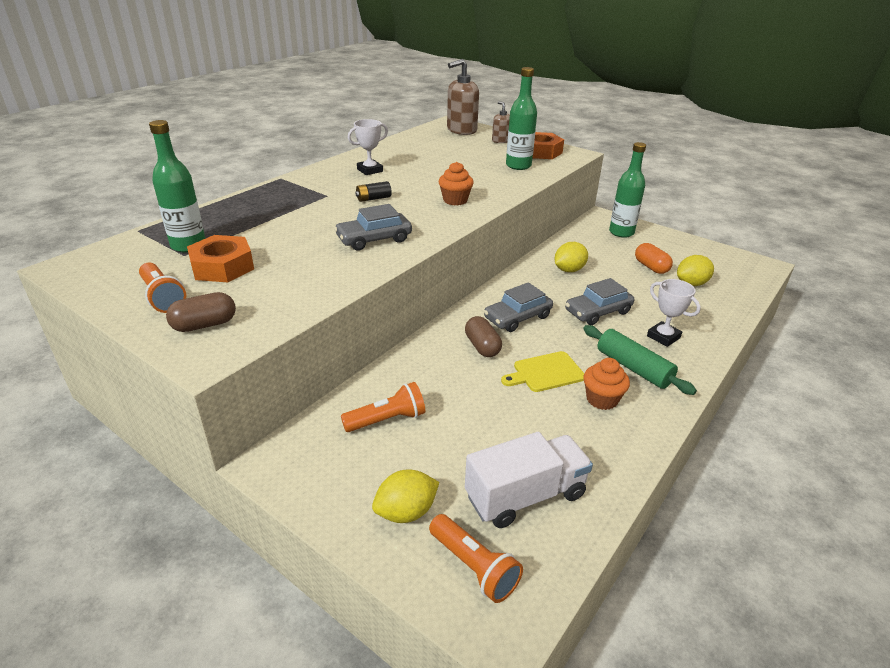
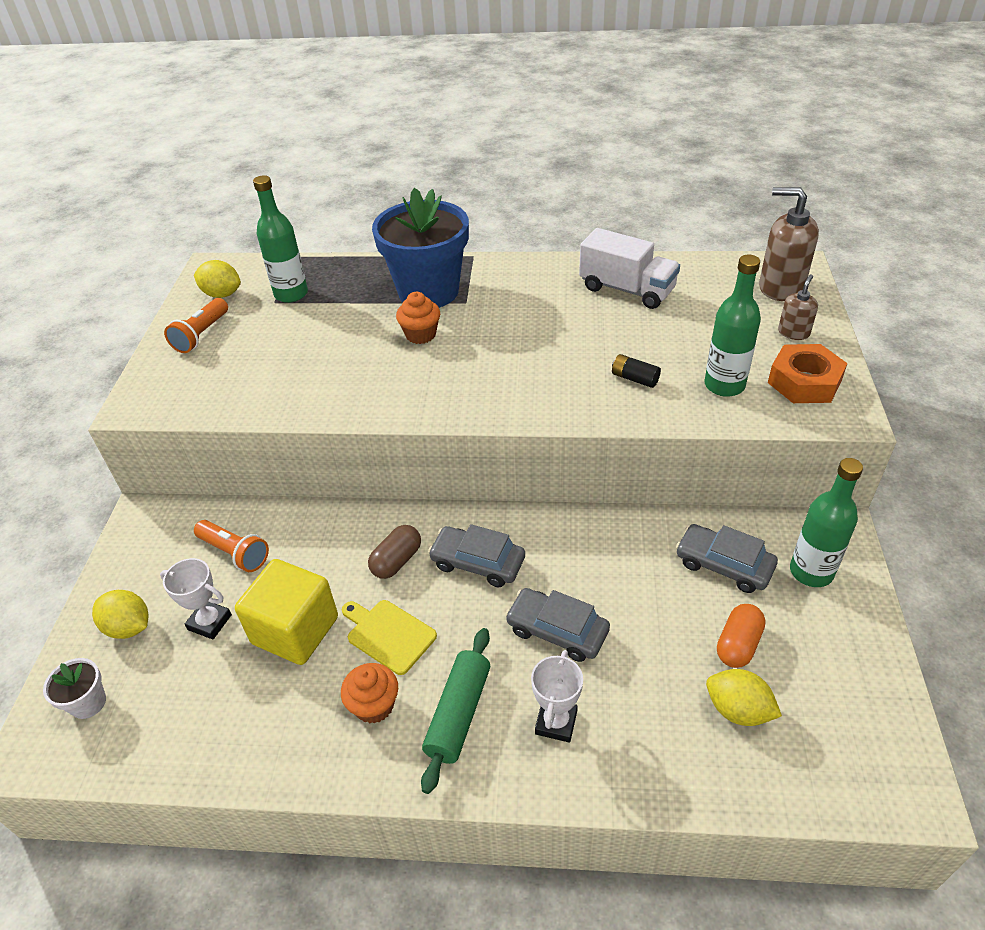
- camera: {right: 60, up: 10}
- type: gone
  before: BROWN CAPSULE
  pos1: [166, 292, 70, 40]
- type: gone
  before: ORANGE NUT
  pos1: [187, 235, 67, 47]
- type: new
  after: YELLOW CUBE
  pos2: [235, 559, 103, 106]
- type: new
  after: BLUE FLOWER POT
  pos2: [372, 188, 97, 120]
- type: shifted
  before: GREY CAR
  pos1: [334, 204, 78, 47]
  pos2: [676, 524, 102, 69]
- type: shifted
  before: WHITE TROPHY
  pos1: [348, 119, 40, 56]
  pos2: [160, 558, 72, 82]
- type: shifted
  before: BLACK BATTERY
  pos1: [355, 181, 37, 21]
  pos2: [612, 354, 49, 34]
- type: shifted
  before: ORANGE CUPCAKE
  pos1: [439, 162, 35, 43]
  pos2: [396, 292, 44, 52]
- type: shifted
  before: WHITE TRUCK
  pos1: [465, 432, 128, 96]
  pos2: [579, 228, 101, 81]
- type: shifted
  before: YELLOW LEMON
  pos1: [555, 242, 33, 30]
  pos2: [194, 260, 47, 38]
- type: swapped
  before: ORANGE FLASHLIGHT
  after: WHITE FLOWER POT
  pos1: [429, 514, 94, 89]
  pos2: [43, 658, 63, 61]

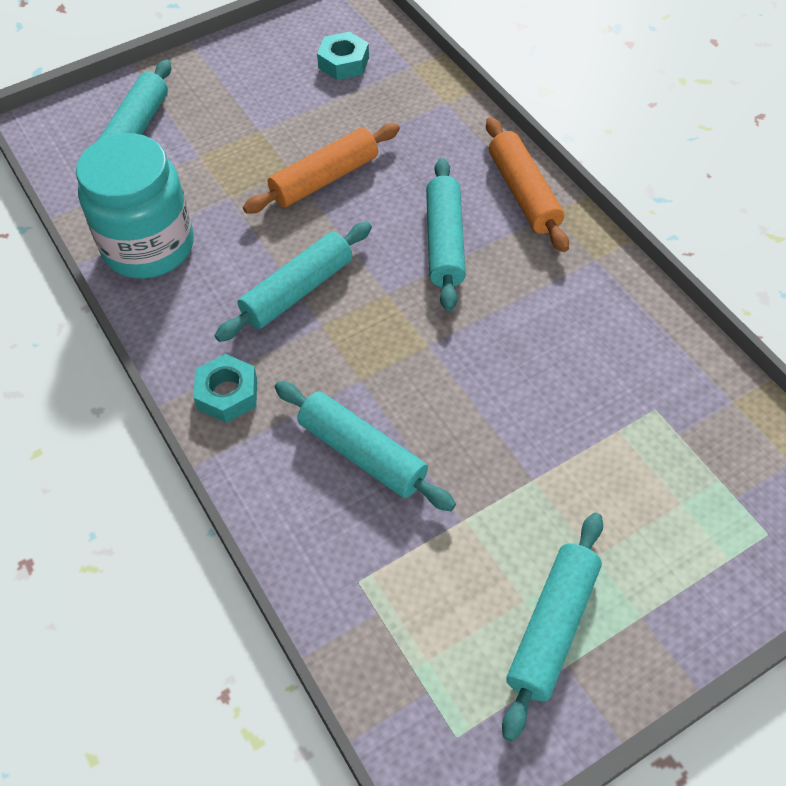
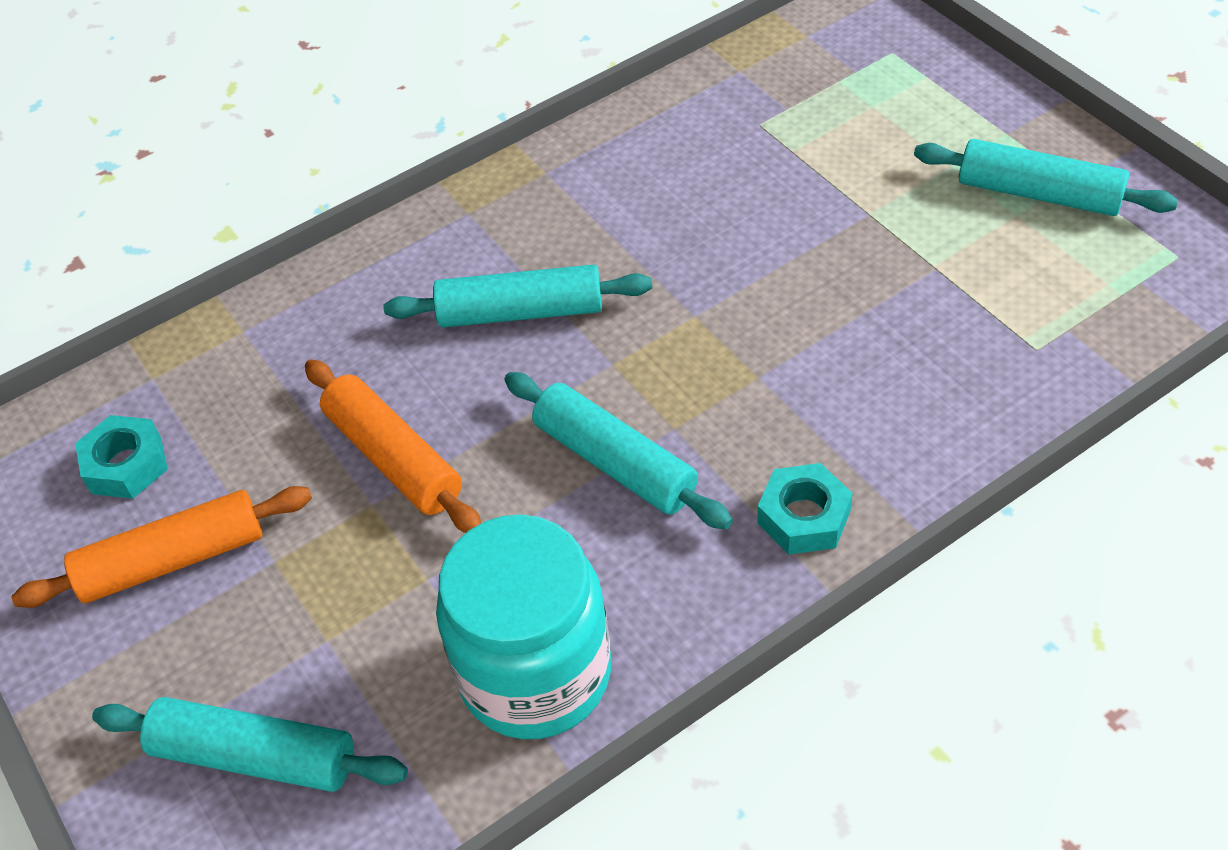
- camera: {right: -90, up: -5}
- type: gone
  before: TURQUOISE ROLLING PIN
  pos1: [275, 381, 181, 130]
- type: shifted
  before: ORANGE ROLLING PIN
  pos1: [486, 117, 83, 135]
  pos2: [11, 486, 301, 122]

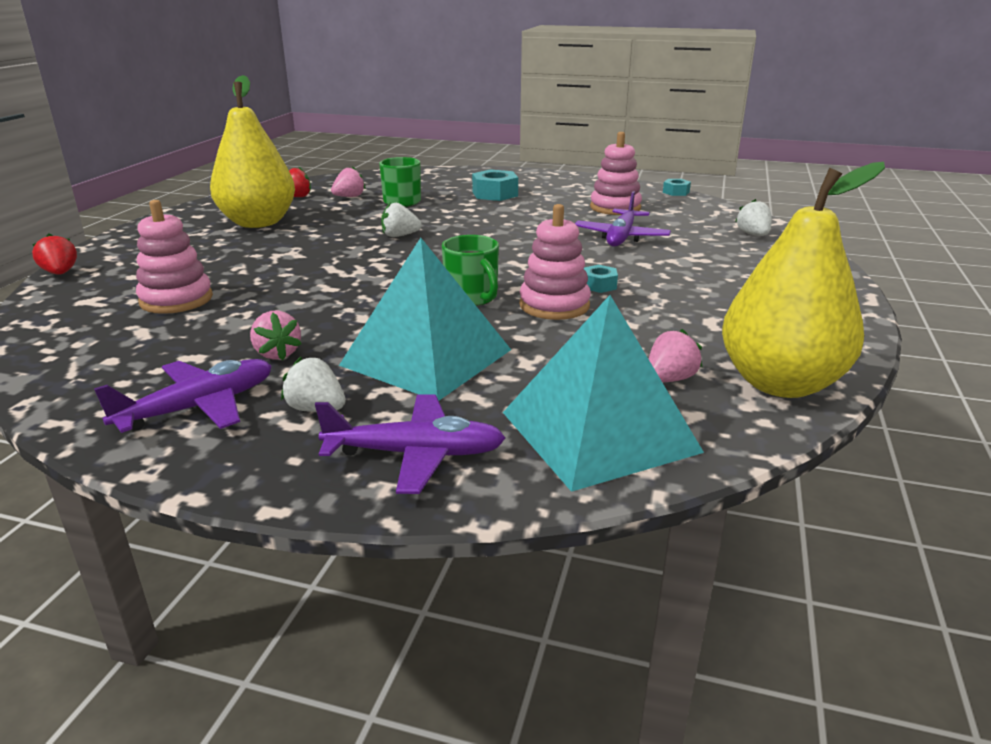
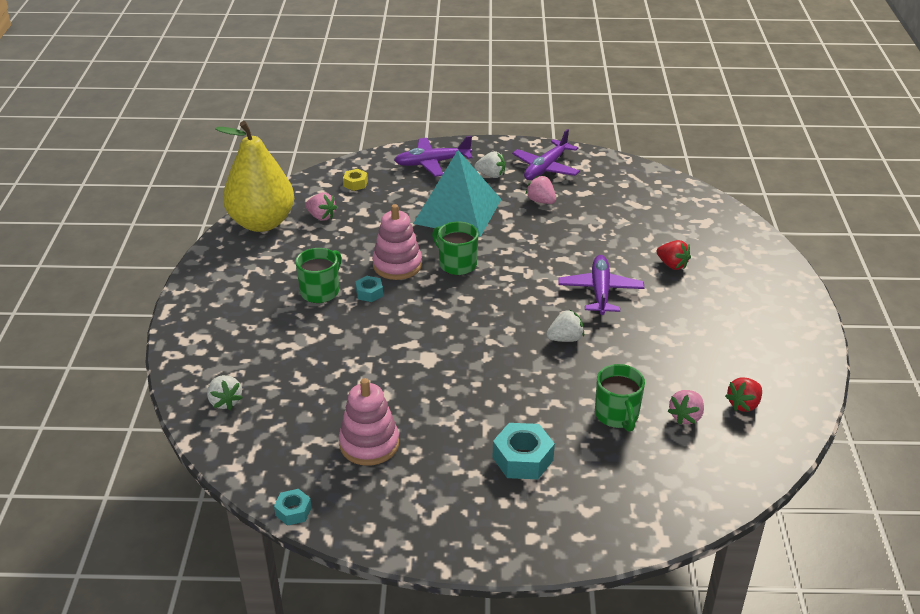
- camera: {right: 165, up: 10}
- type: gone
  before: PINK STACKING TOY
  pos1: [136, 200, 77, 114]
- type: gone
  before: YELLOW PEAR
  pos1: [210, 75, 85, 153]
- type: new
  after: GREEN MUG
  pos2: [295, 248, 47, 55]
- type: shifted
  before: RED STRAWBERRY
  pos1: [32, 234, 45, 41]
  pos2: [657, 240, 34, 30]
- type: shifted
  before: PURPLE PLANE
  pos1: [575, 191, 96, 56]
  pos2: [558, 255, 86, 60]
- type: swapped
  before: TURQUOISE PYRAMID
  after: YELLOW NUT
  pos1: [503, 295, 201, 197]
  pos2: [343, 169, 25, 22]
- type: rotated
  before: PINK STRAWBERRY
  pos1: [649, 329, 53, 53]
  pos2: [305, 193, 32, 28]
  turn: -90

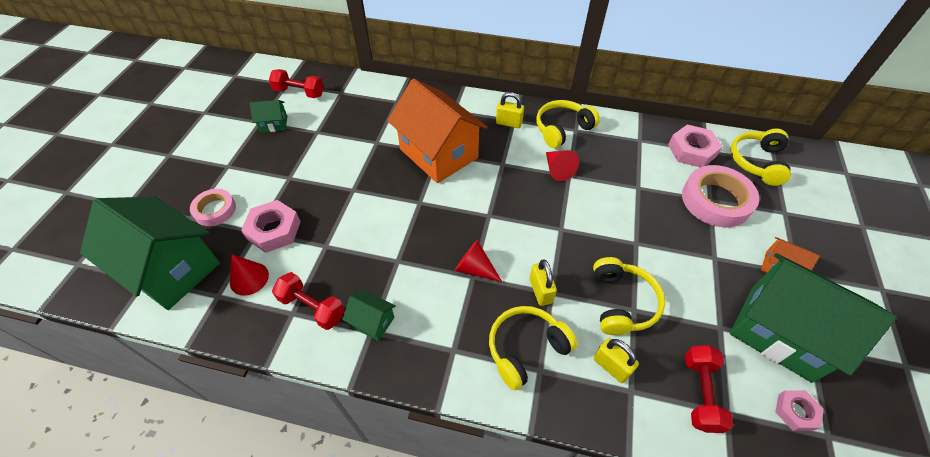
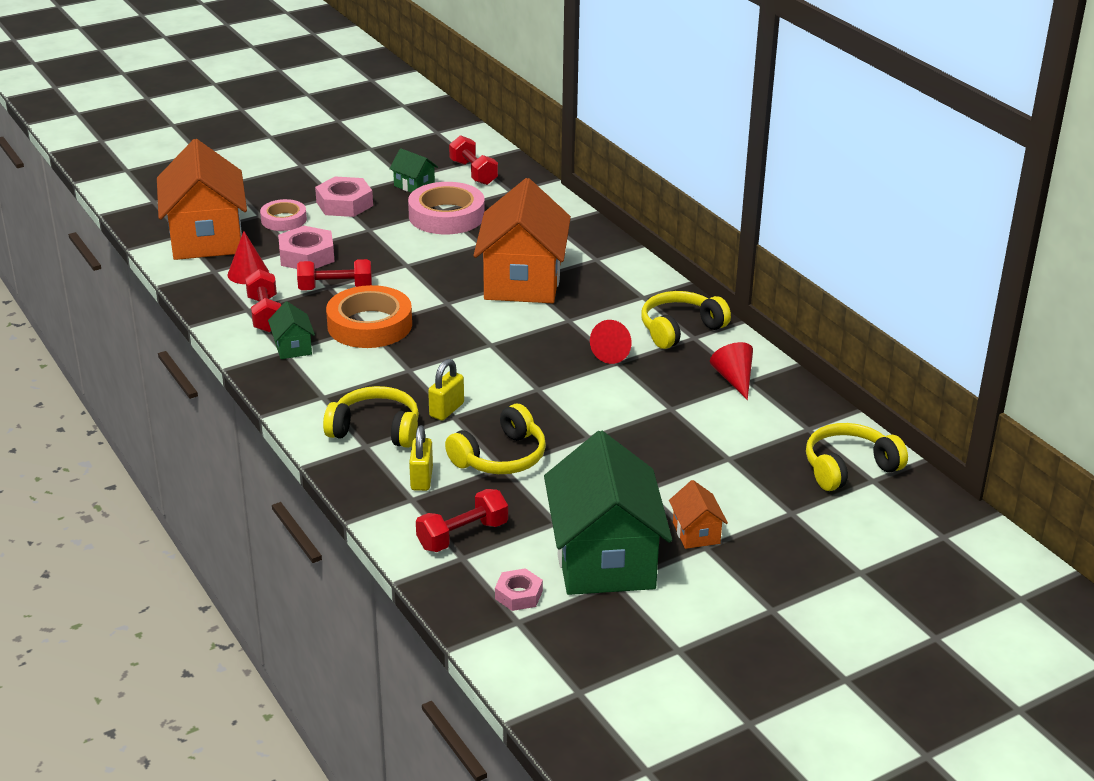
- camera: {right: 45, up: -20}
- type: gone
  before: YELLOW PADLOCK
  pos1: [496, 92, 28, 36]
- type: new
  after: RED DUMBBELL
  pos2: [297, 259, 75, 31]
- type: new
  after: ORANGE TAPE
  pos2: [326, 285, 86, 63]
- type: shifted
  before: RED CONE
  pos1: [455, 240, 47, 42]
  pos2: [710, 342, 43, 58]
- type: shifted
  before: PINK NUT
  pos1: [668, 124, 55, 43]
  pos2: [315, 176, 58, 41]
- type: shifted
  before: PINK TAPE
  pos1: [682, 165, 77, 63]
  pos2: [408, 182, 77, 52]
- type: repainted
  before: GREEN HOUSE
  after: ORANGE HOUSE
  pos1: [80, 197, 140, 113]
  pos2: [157, 139, 90, 121]
- type: rotated
  before: YELLOW HEADPHONES
  pos1: [536, 100, 64, 48]
  pos2: [641, 291, 90, 58]
  turn: -45

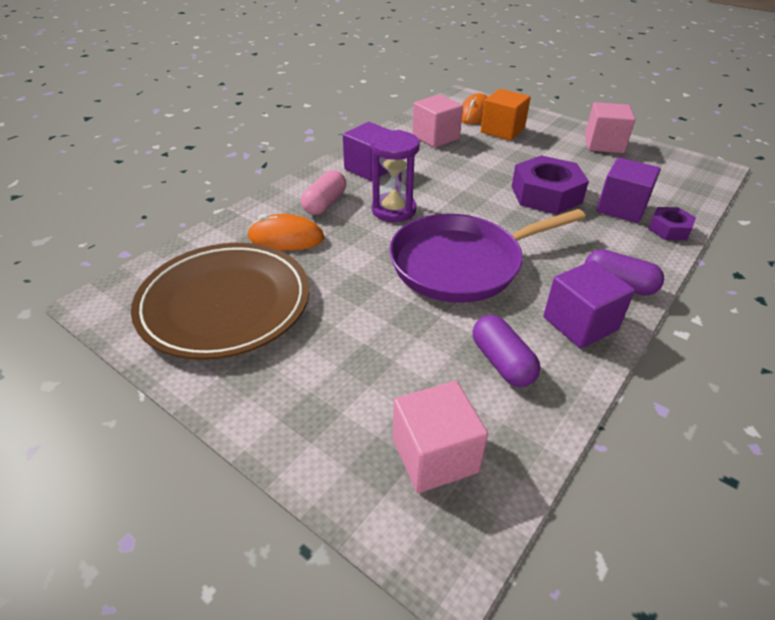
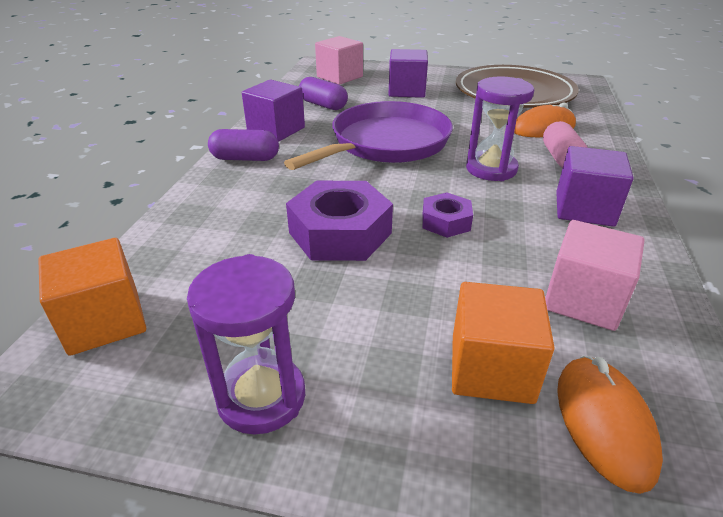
- camera: {right: 155, up: -5}
- type: new
  after: ORANGE CUBE
  pos2: [38, 238, 108, 118]
- type: shifted
  before: PURPLE CUBE
  pos1: [596, 157, 65, 66]
  pos2: [388, 49, 40, 49]
- type: shifted
  before: PURPLE NUT
  pos1: [648, 207, 48, 33]
  pos2: [422, 192, 51, 46]
- type: swapped
  before: PINK CUBE
  after: PURPLE HOURGLASS
  pos1: [585, 102, 50, 51]
  pos2: [187, 254, 118, 180]

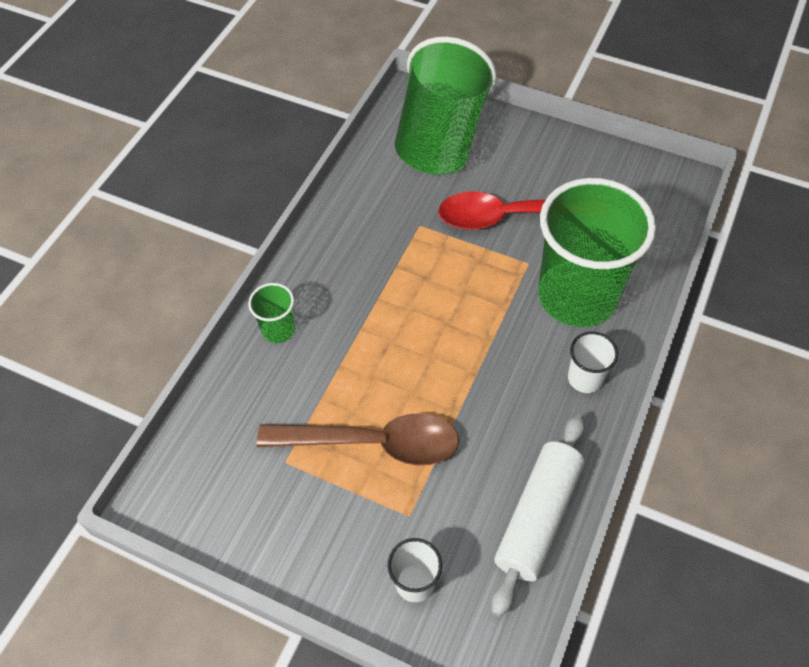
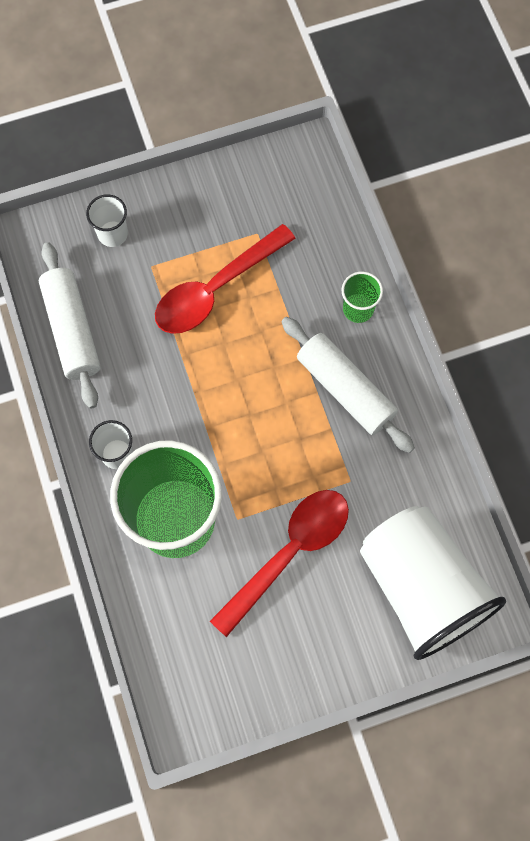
- camera: {right: 135, up: 15}
- type: new
  after: WHITE ROLLING PIN
  pos2: [281, 317, 134, 136]
- type: repainted
  before: BROWN SPOON
  after: RED SPOON
  pos1: [257, 413, 202, 53]
  pos2: [155, 224, 141, 110]
- type: repainted
  before: GREEN CUP
  after: WHITE CUP
  pos1: [395, 37, 102, 138]
  pos2: [360, 506, 146, 154]

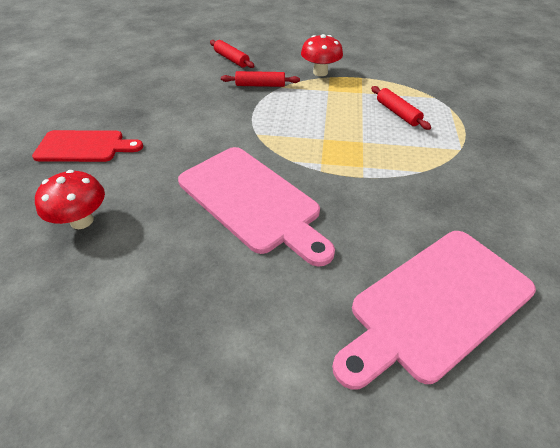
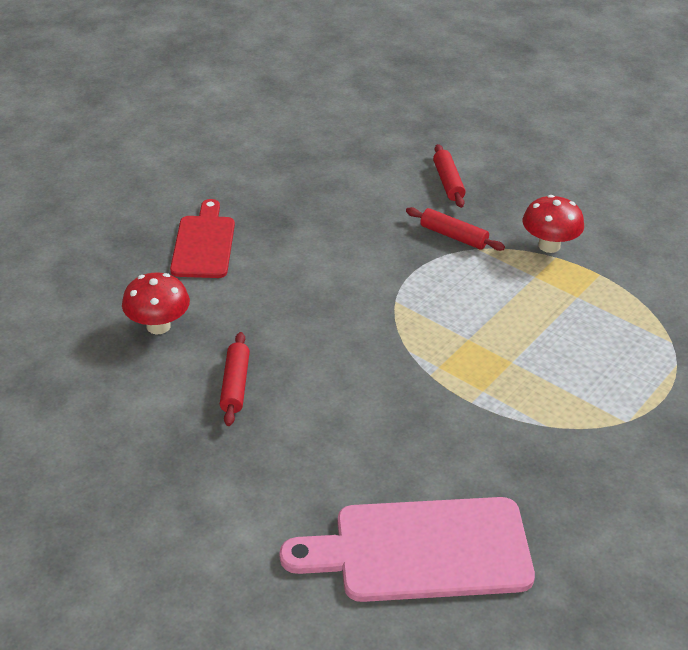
- camera: {right: 30, up: -5}
- type: gone
  before: PINK CUTTING BOARD
  pos1: [178, 147, 157, 120]
- type: shifted
  before: RED ROLLING PIN
  pos1: [371, 86, 60, 44]
  pos2: [220, 332, 30, 94]
- type: rotated
  before: RED CUTTING BOARD
  pos1: [32, 130, 111, 32]
  pos2: [170, 199, 65, 79]
  turn: -120

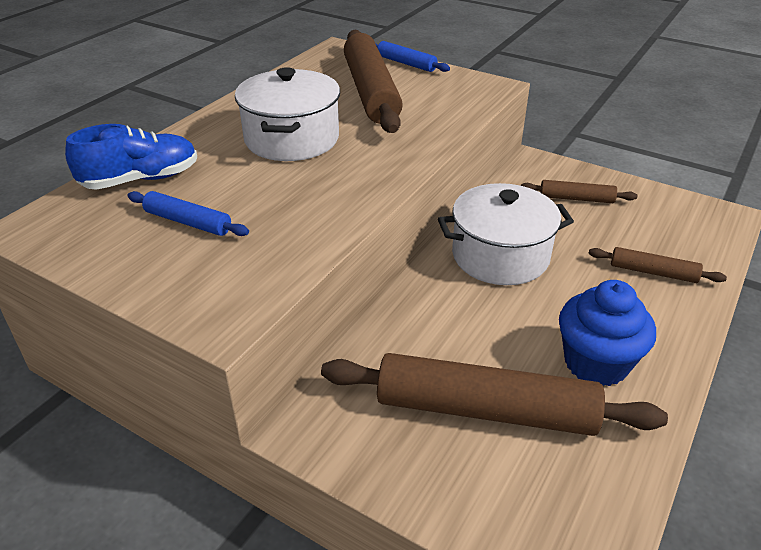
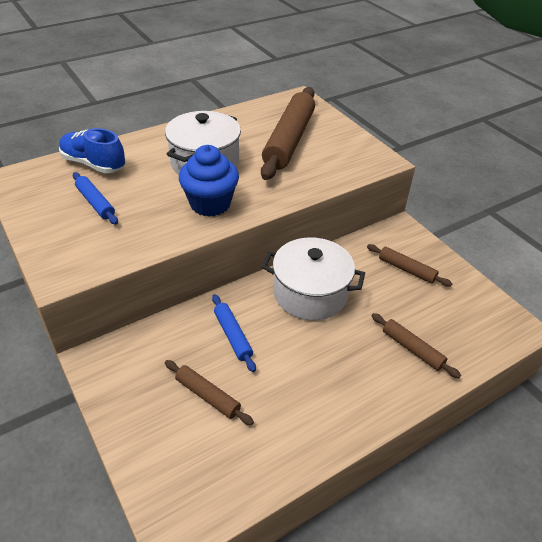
- camera: {right: 25, up: 5}
- type: shifted
  before: BLUE ROLLING PIN
  pos1: [375, 41, 75, 31]
  pos2: [212, 294, 44, 78]
- type: shifted
  before: BLUE CUPCAKE
  pos1: [559, 280, 97, 106]
  pos2: [179, 145, 60, 72]
- type: rotated
  before: BLUE SHOE
  pos1: [65, 124, 132, 66]
  pos2: [59, 128, 67, 45]
  turn: -150
- type: scaled
  before: BROWN ROLLING PIN
  pos1: [321, 353, 347, 83]
  pos2: [165, 360, 89, 65]
  scale: 0.48

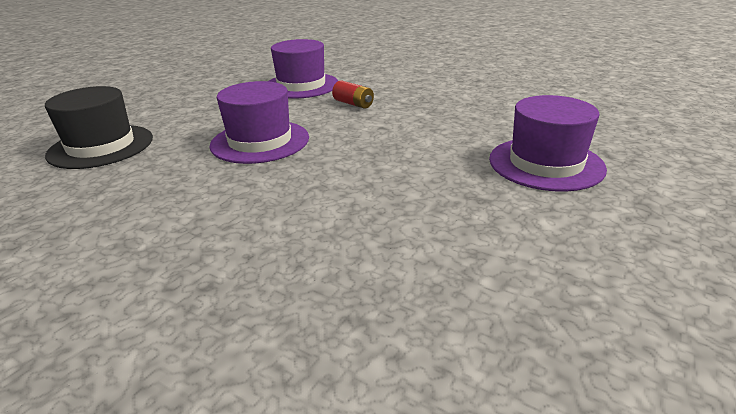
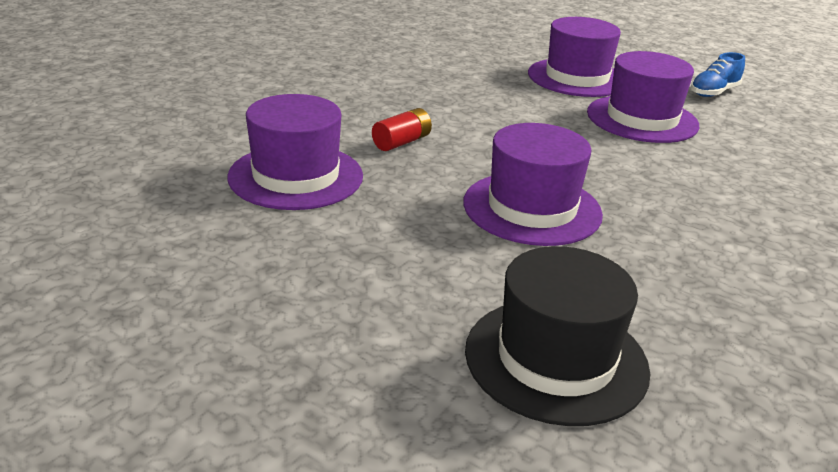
- camera: {right: -90, up: 0}
- type: new
  after: PURPLE HAT
  pos2: [587, 51, 112, 92]
- type: new
  after: BLUE SHOE
  pos2: [690, 52, 55, 45]

